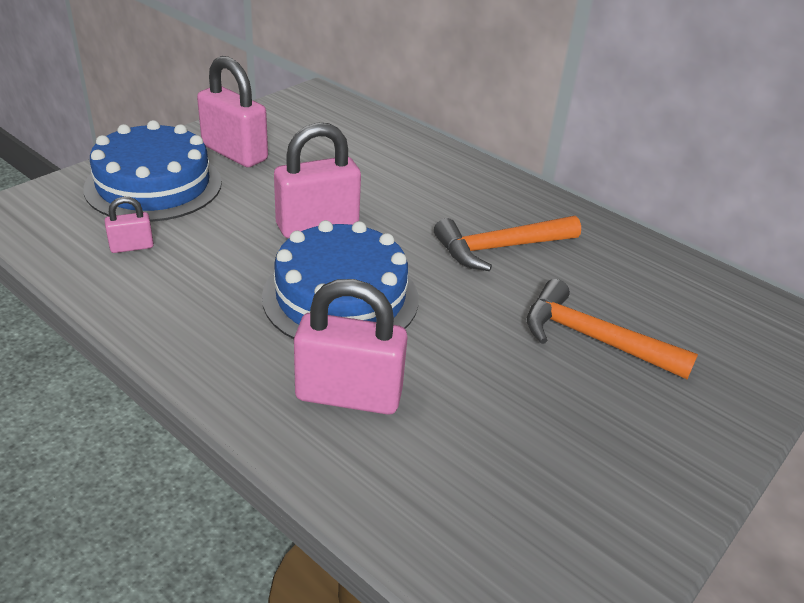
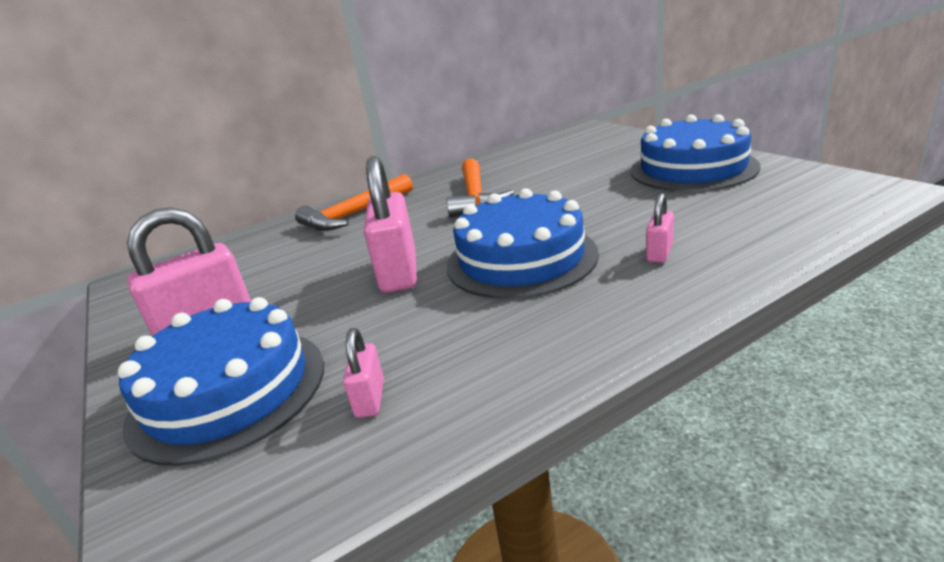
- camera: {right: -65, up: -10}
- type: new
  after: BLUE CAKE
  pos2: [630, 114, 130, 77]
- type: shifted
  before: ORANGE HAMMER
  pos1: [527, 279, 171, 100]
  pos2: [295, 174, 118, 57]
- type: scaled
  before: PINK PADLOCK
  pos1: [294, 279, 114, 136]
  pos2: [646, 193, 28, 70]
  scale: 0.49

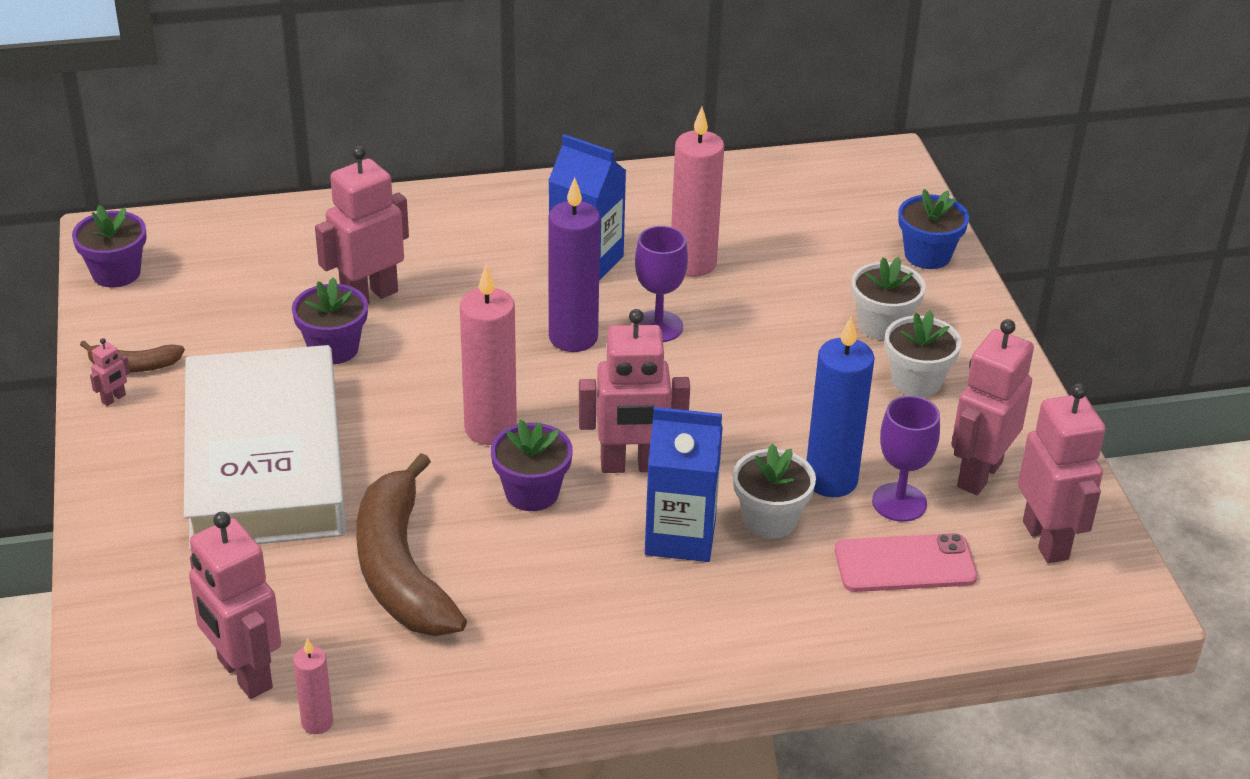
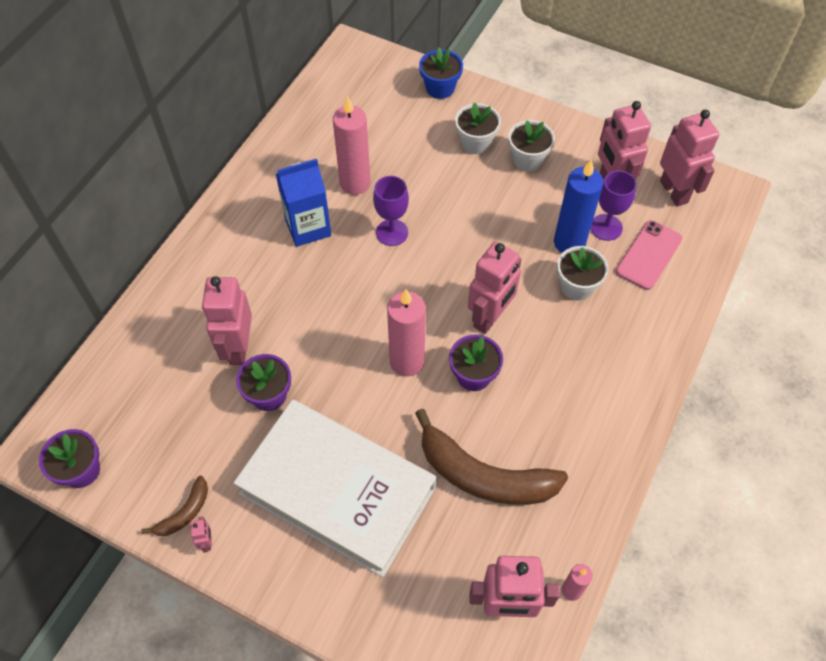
- camera: {right: -50, up: 20}
- type: gone
  before: PURPLE CANDLE
  pos1: [548, 177, 52, 175]
- type: gone
  before: BLUE CARTON
  pos1: [645, 407, 78, 155]
- type: rotated
  before: PINK ROBOT
  pos1: [1018, 383, 88, 180]
  pos2: [660, 109, 59, 98]
  turn: 45

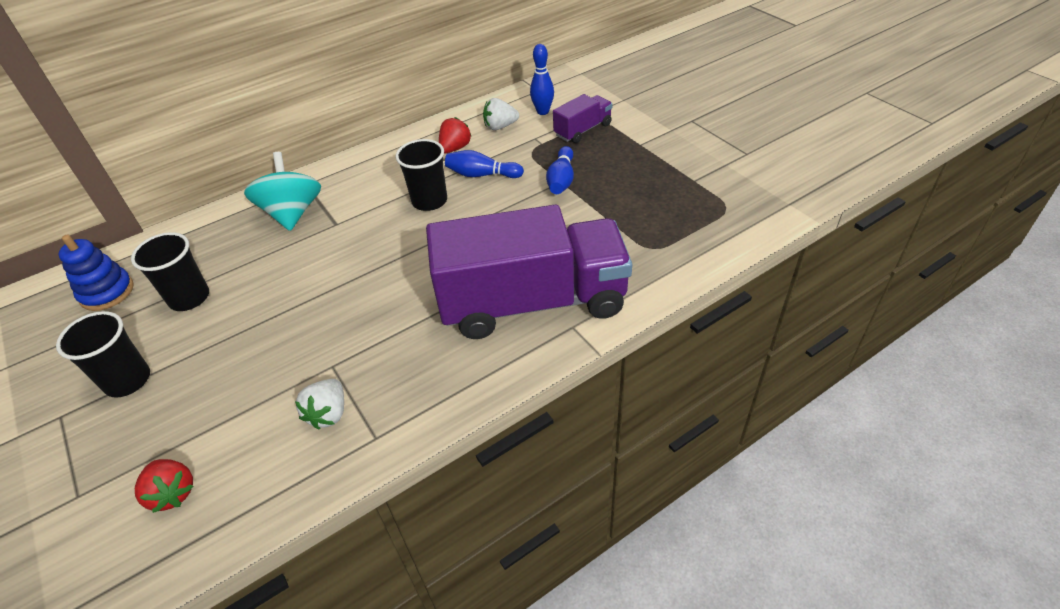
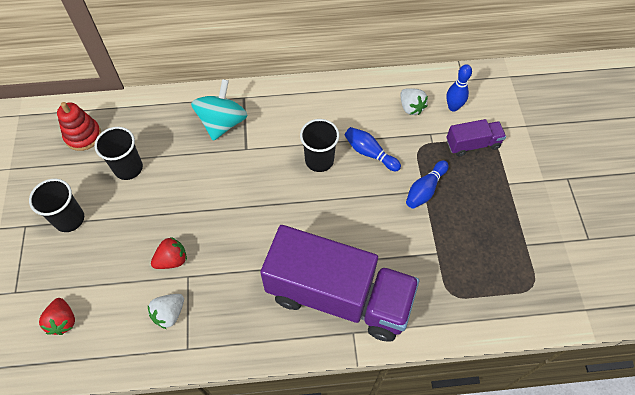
- camera: {right: 25, up: 15}
- type: shifted
  before: RED STRAWBERRY
  pos1: [439, 117, 32, 36]
  pos2: [151, 237, 36, 32]
- type: repainted
  before: BLUE STACKING TOY
  after: RED STACKING TOY
  pos1: [58, 235, 76, 76]
  pos2: [57, 102, 44, 49]
- type: rotated
  before: WHITE STRAWBERRY
  pos1: [483, 98, 36, 32]
  pos2: [400, 88, 28, 27]
  turn: -135

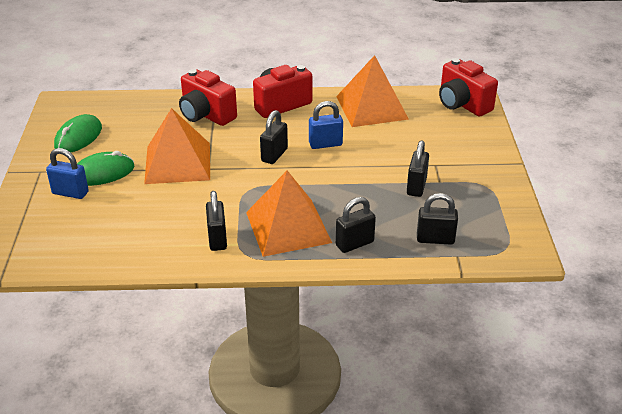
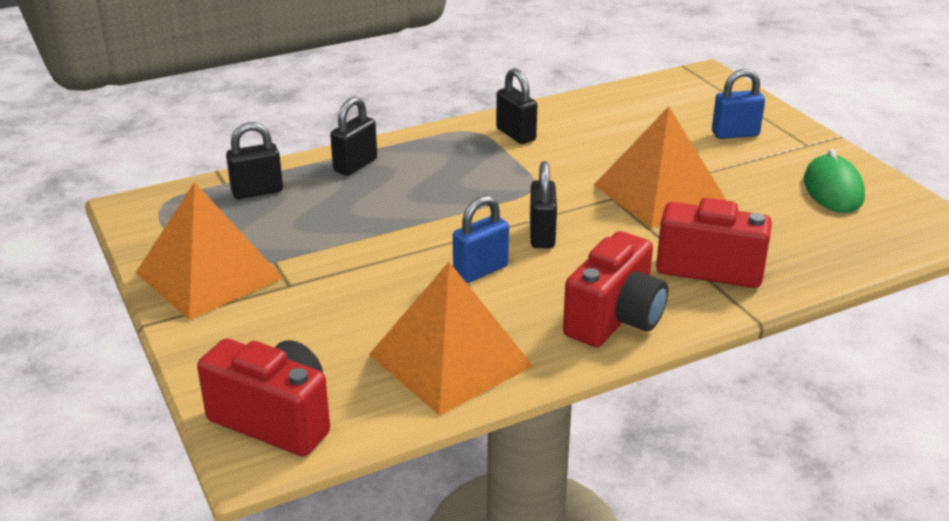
- camera: {right: 155, up: -5}
- type: gone
  before: GREEN MOUSE
  pos1: [77, 151, 57, 35]
- type: gone
  before: BLACK PADLOCK
  pos1: [407, 140, 22, 57]
- type: shifted
  before: ORANGE PYRAMID
  pos1: [246, 171, 86, 86]
  pos2: [136, 182, 147, 138]

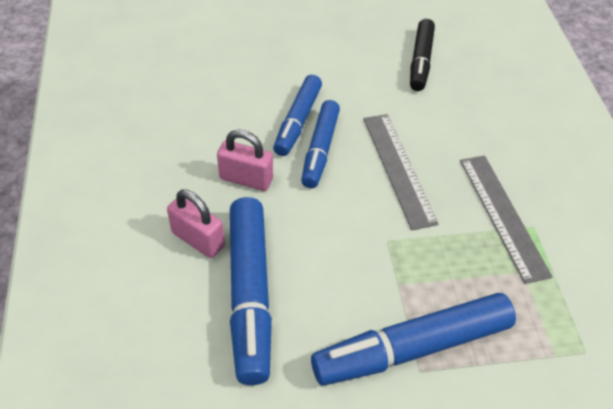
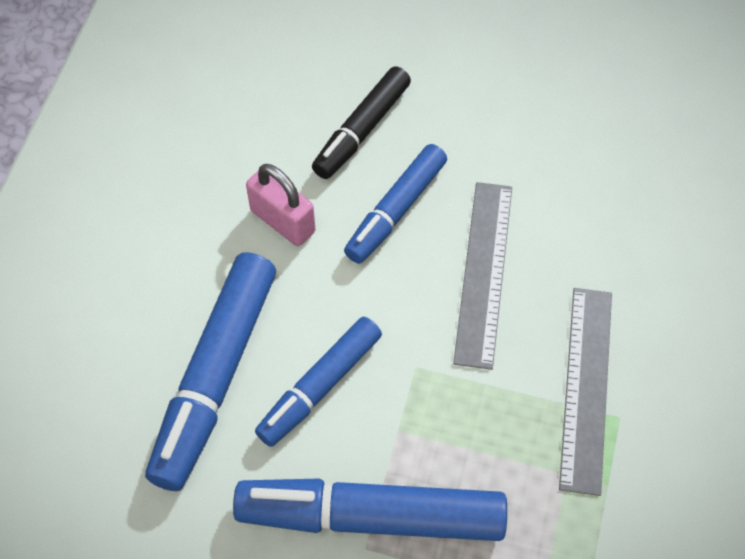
- camera: {right: 25, up: 10}
- type: gone
  before: PINK PADLOCK
  pos1: [167, 189, 58, 69]
- type: shifted
  before: BLUE MARKER
  pos1: [273, 75, 49, 81]
  pos2: [255, 317, 127, 130]
- type: shifted
  before: BLACK MARKER
  pos1: [410, 19, 25, 72]
  pos2: [312, 66, 99, 113]

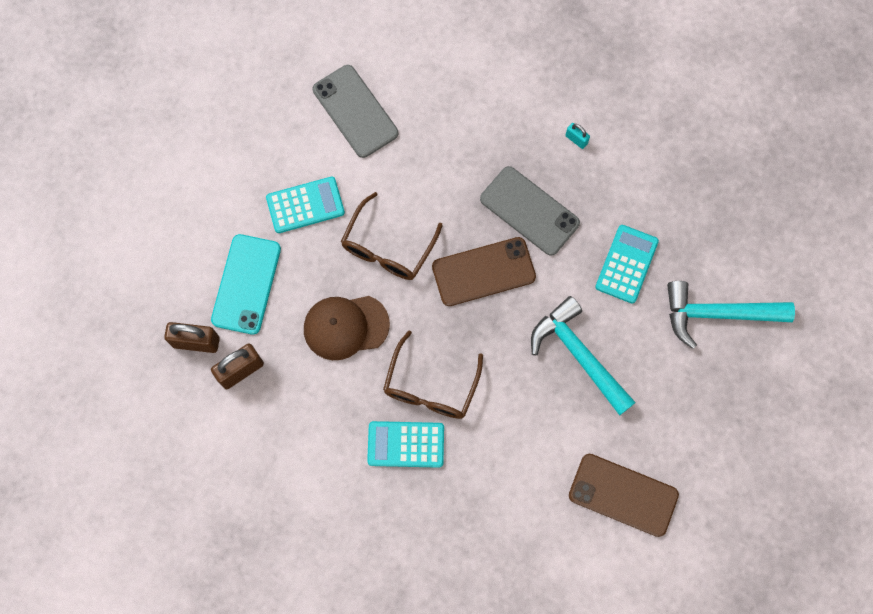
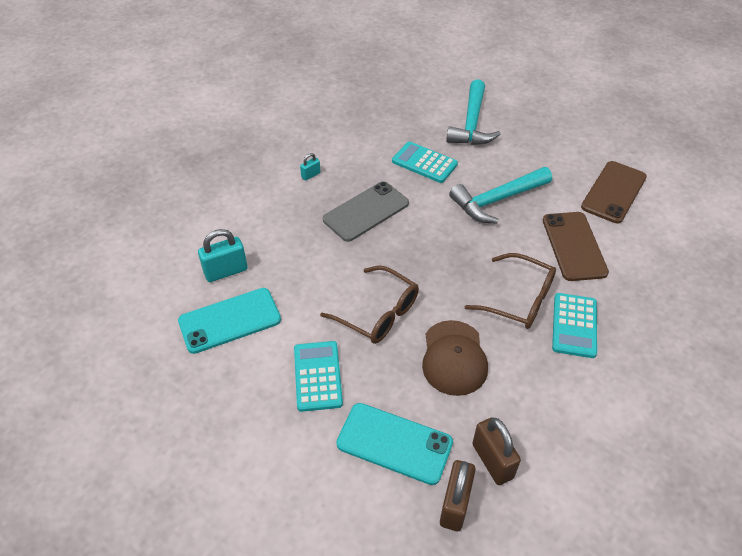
- camera: {right: -80, up: -25}
- type: new
  after: TURQUOISE PADLOCK
  pos2: [198, 229, 50, 53]
- type: shifted
  before: BROWN PHONE
  pos1: [432, 237, 104, 69]
  pos2: [543, 212, 66, 69]
- type: repainted
  before: GREY PHONE
  after: TURQUOISE PHONE
  pos1: [313, 65, 85, 93]
  pos2: [178, 288, 103, 66]

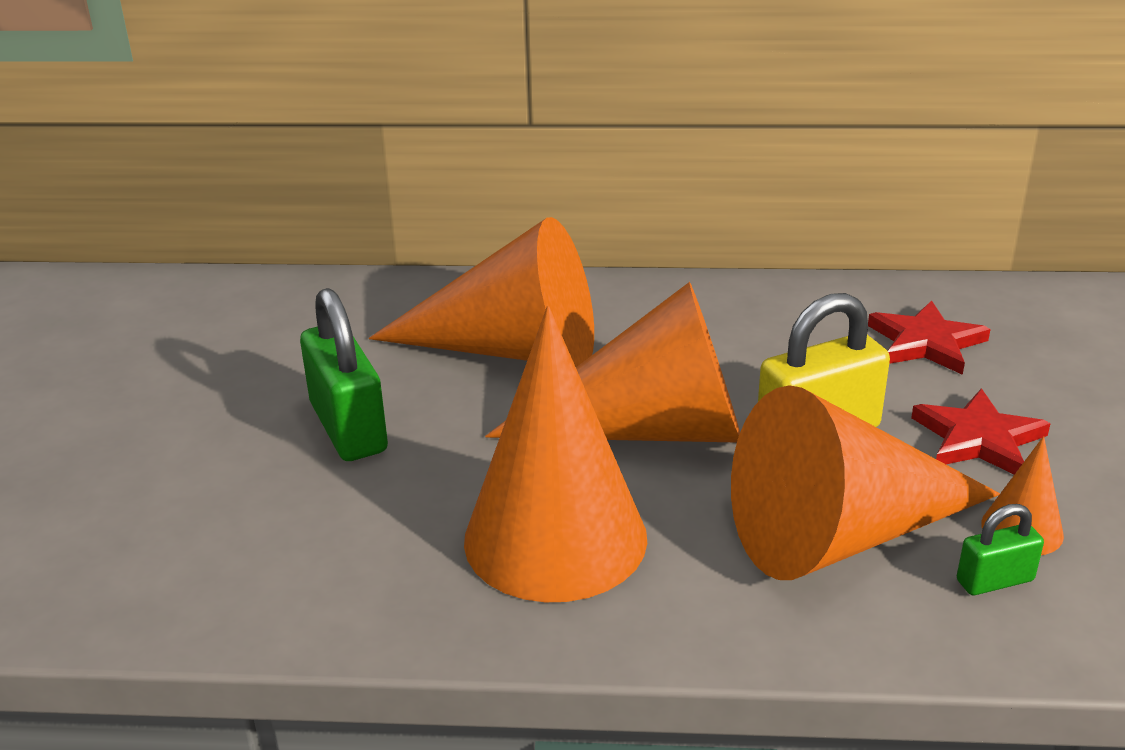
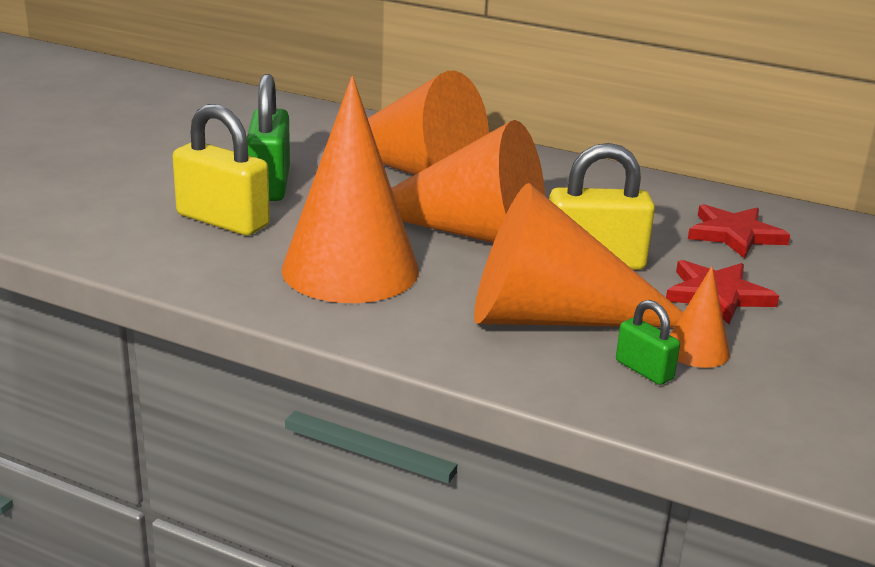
- camera: {right: 20, up: -5}
- type: new
  after: YELLOW PADLOCK
  pos2: [173, 104, 97, 132]
- type: rotated
  before: GREEN PADLOCK
  pos1: [957, 504, 87, 91]
  pos2: [616, 300, 64, 85]
  turn: 45

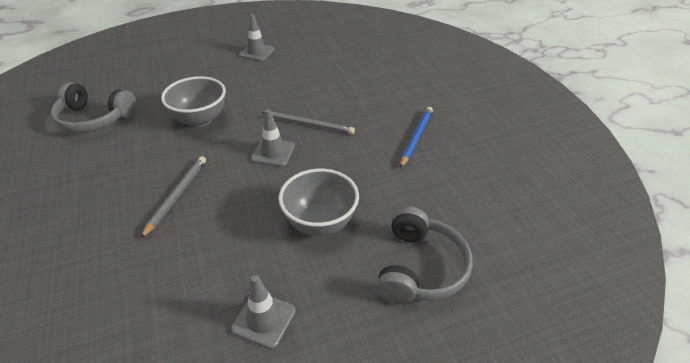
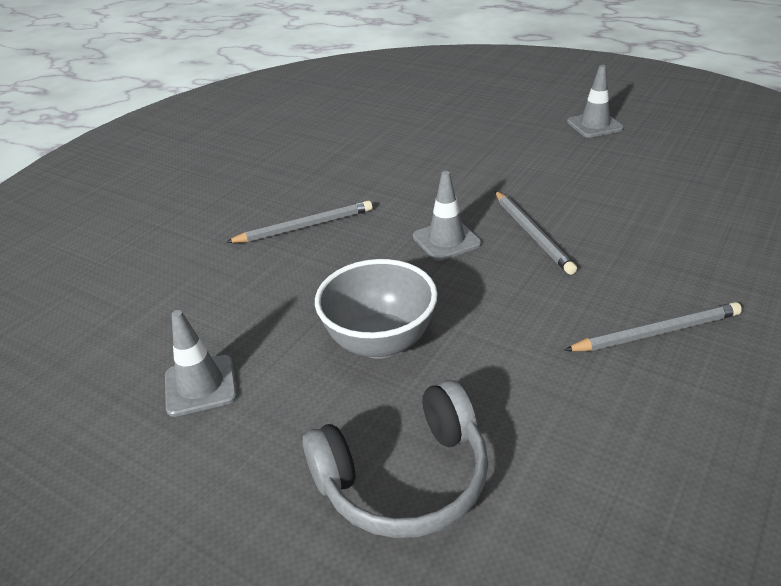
- camera: {right: 55, up: -5}
- type: gone
  before: GREY HEADPHONES
  pos1: [51, 82, 85, 50]
- type: gone
  before: GREY BOWL
  pos1: [161, 76, 65, 51]
- type: repainted
  before: BLUE PENCIL
  after: GREY PENCIL
  pos1: [400, 107, 33, 61]
  pos2: [564, 302, 178, 49]

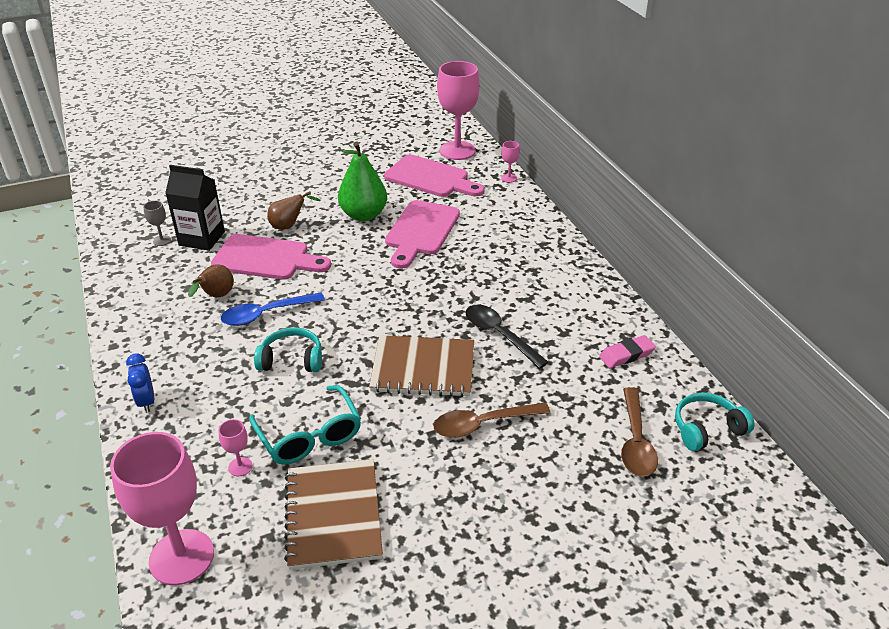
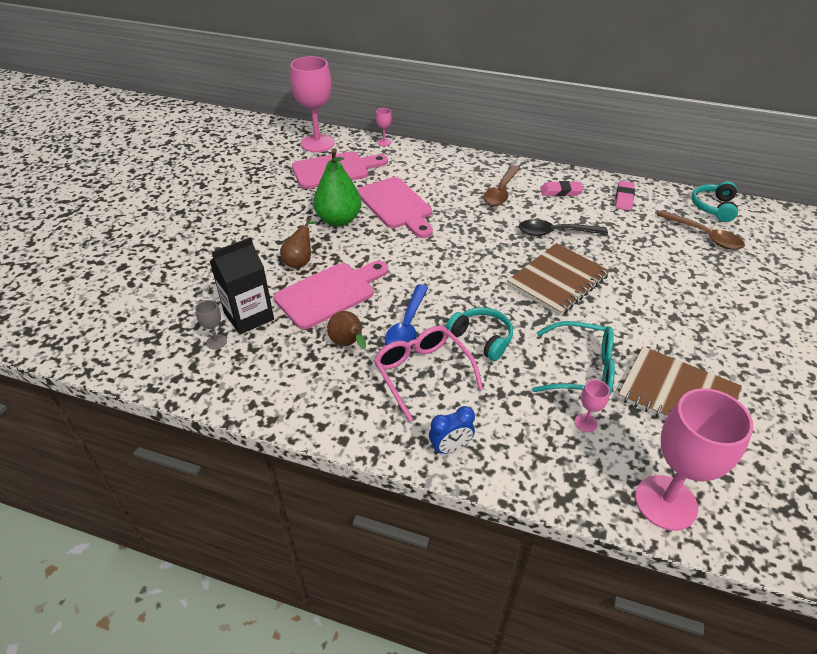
- camera: {right: -50, up: 5}
- type: new
  after: PINK GLASSES
  pos2: [374, 326, 109, 96]
- type: new
  after: PINK ERASER
  pos2: [540, 181, 44, 15]
- type: shifted
  before: BROWN SPOON
  pos1: [434, 402, 117, 36]
  pos2: [483, 166, 37, 40]
- type: rotated
  before: BLUE CLOCK
  pos1: [126, 353, 28, 60]
  pos2: [429, 406, 46, 49]
  turn: -45
- type: rotated
  before: TURQUOISE HEADPHONES
  pos1: [254, 327, 68, 45]
  pos2: [446, 307, 67, 54]
  turn: 90

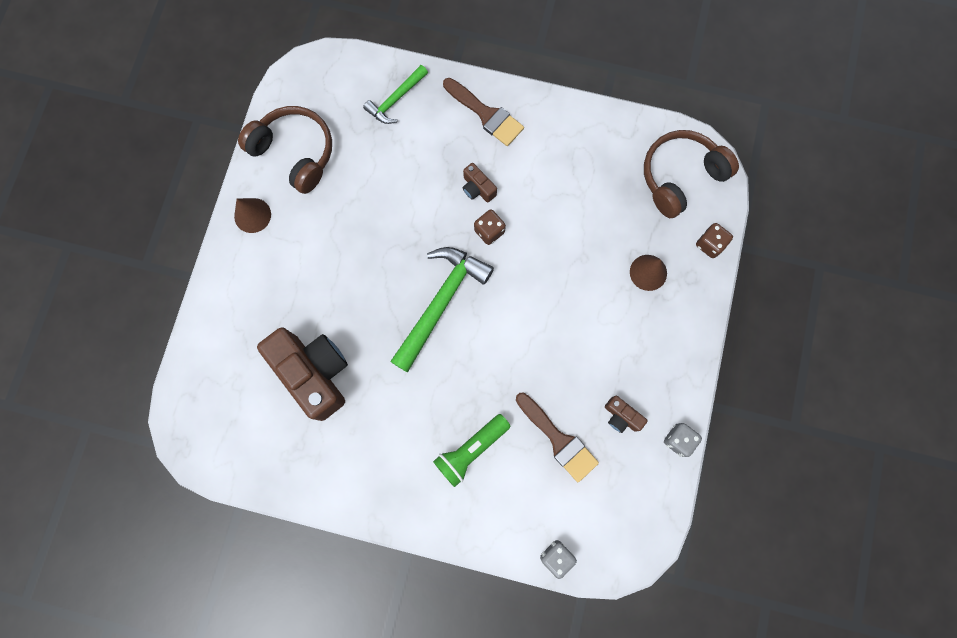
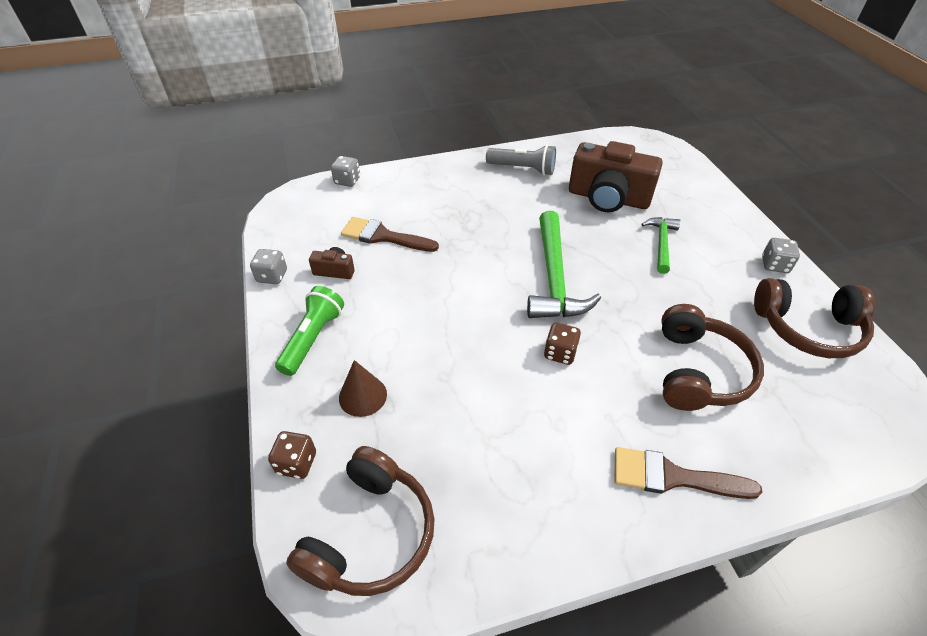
- camera: {right: 150, up: -30}
- type: gone
  before: BROWN CAMERA
  pos1: [463, 163, 34, 40]
- type: new
  after: GREY FLASHLIGHT
  pos2: [486, 145, 70, 30]
- type: new
  after: BROWN HEADPHONES
  pos2: [662, 304, 102, 107]
- type: shifted
  before: GREEN HAMMER
  pos1: [363, 65, 65, 59]
  pos2: [641, 217, 40, 57]
- type: shifted
  before: GREEN FLASHLIGHT
  pos1: [433, 414, 77, 73]
  pos2: [275, 286, 69, 90]
- type: swapped
  before: BROWN CONE
  after: GREY DICE
  pos1: [234, 198, 37, 35]
  pos2: [762, 238, 38, 35]

